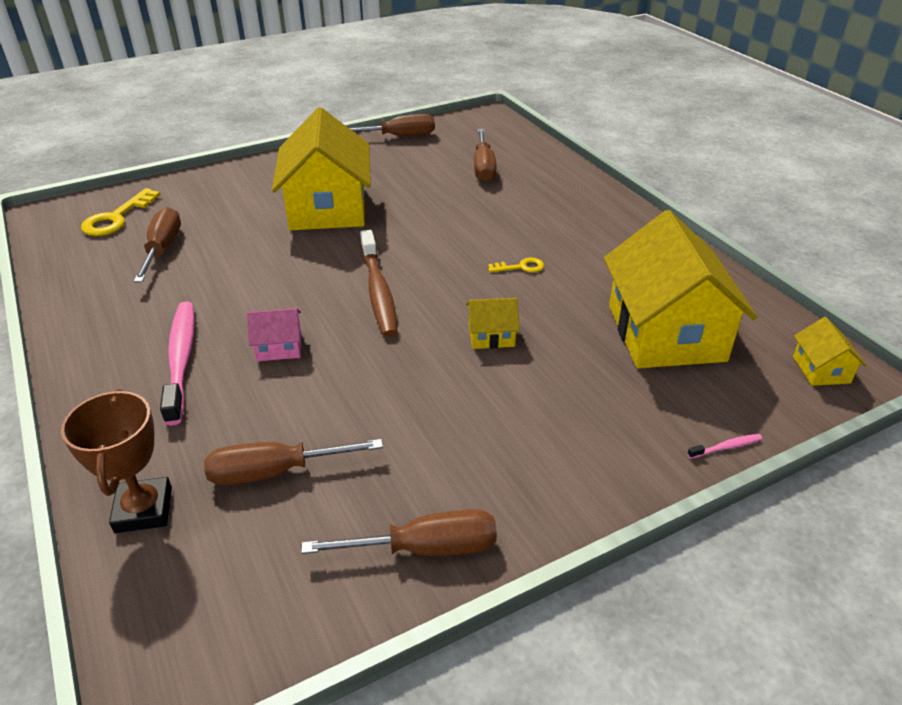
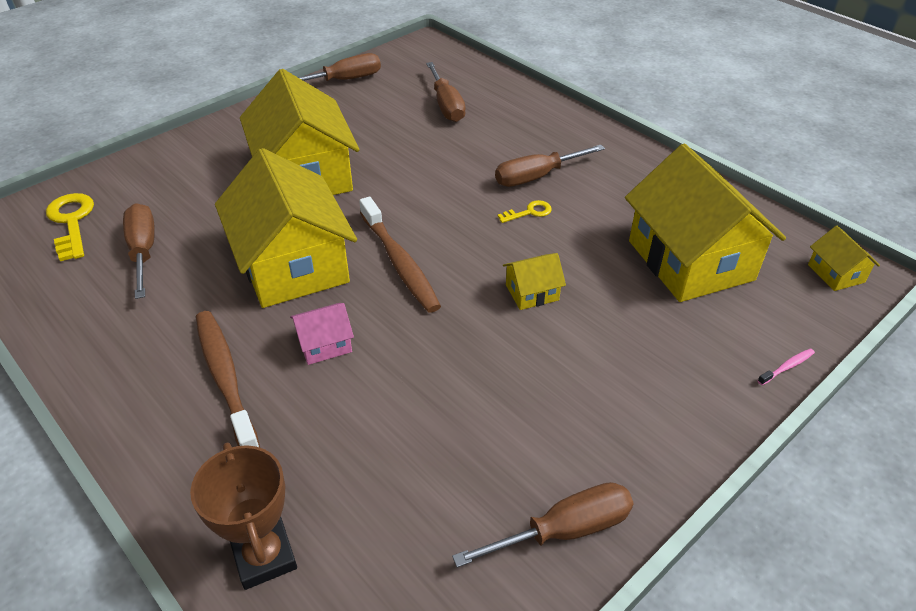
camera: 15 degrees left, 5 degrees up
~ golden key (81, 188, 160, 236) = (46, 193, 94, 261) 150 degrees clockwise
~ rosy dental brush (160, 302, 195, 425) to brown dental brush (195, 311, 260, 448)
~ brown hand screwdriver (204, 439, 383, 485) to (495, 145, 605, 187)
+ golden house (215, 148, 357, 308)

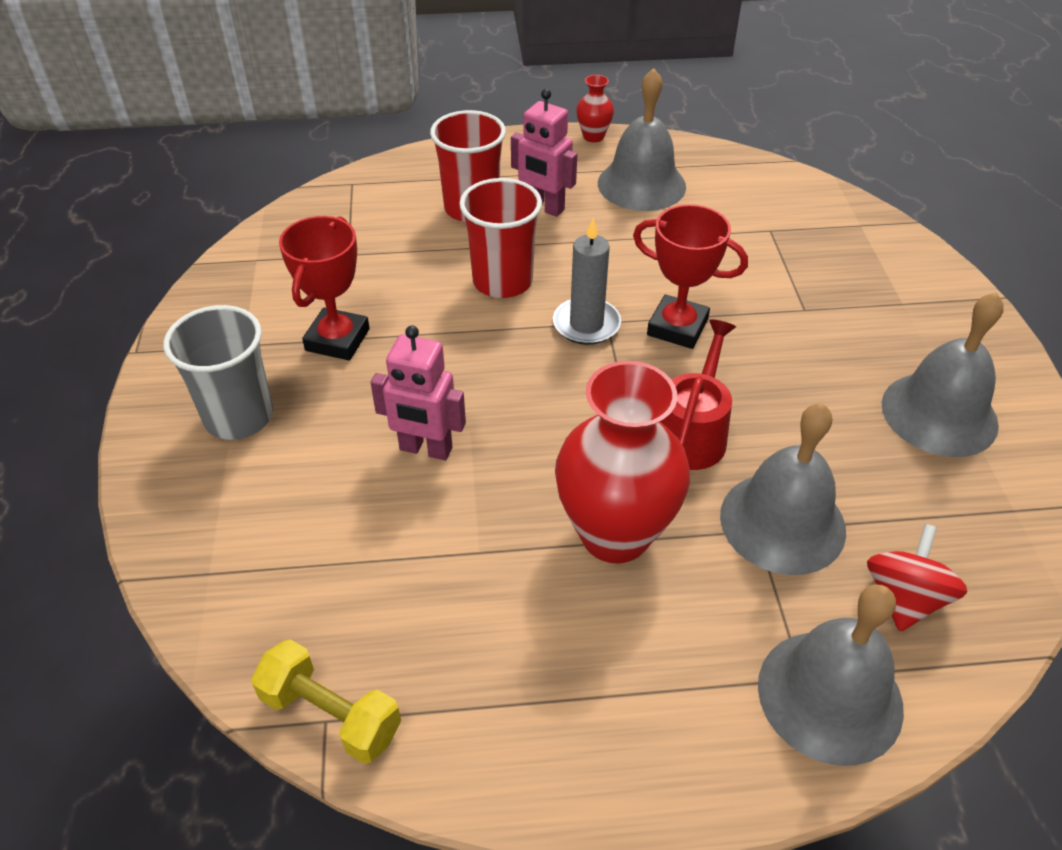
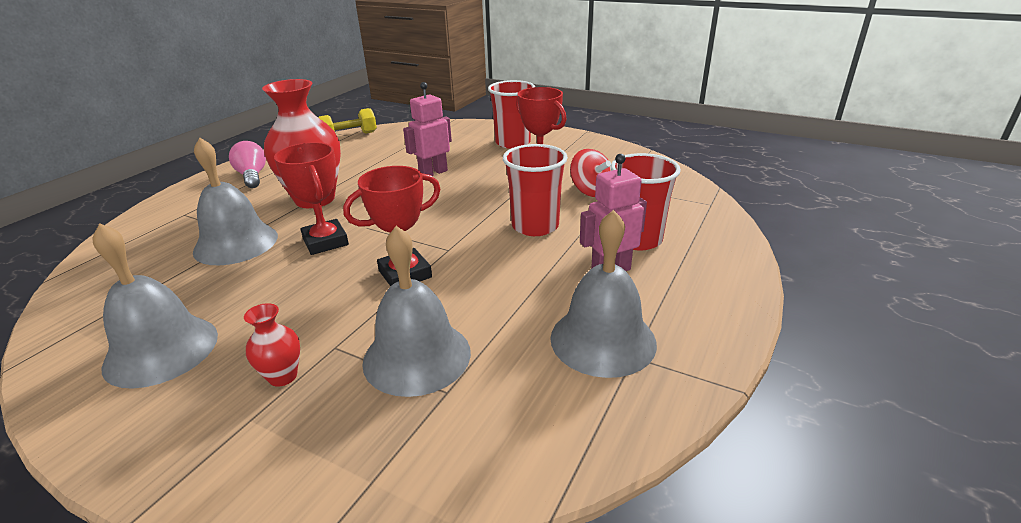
camera: 125 degrees right, 15 degrees down
~ crimson vase (576, 75, 614, 143) to (244, 303, 300, 387)
- ash-grey pillar candle (553, 218, 621, 345)
~ ash-grey cup (163, 305, 273, 440) to crimson cup (488, 80, 535, 149)
~ crimson sprinkling can (660, 319, 736, 470) to crimson prize cup (274, 142, 349, 255)
~ crimson toy top (867, 524, 968, 631) to (570, 149, 612, 197)
~ ash-grey bell (758, 584, 904, 766) to (362, 226, 471, 397)
+ rosy bulb (229, 141, 266, 188)

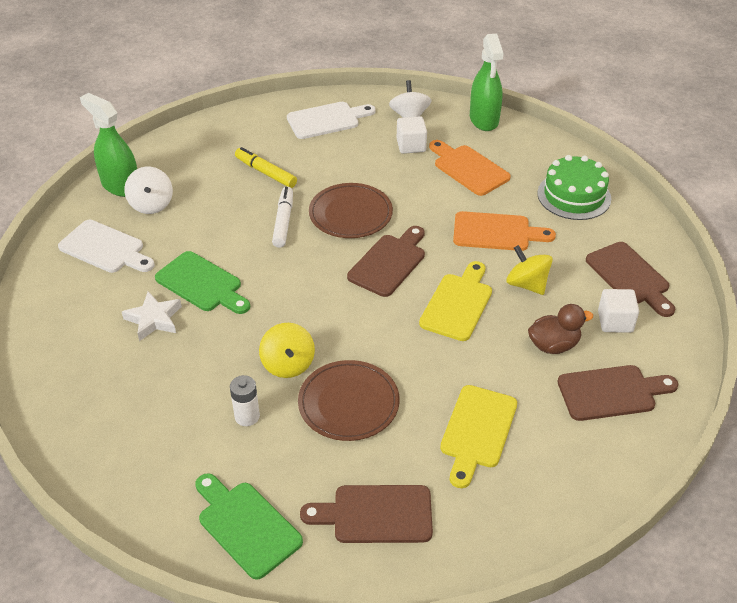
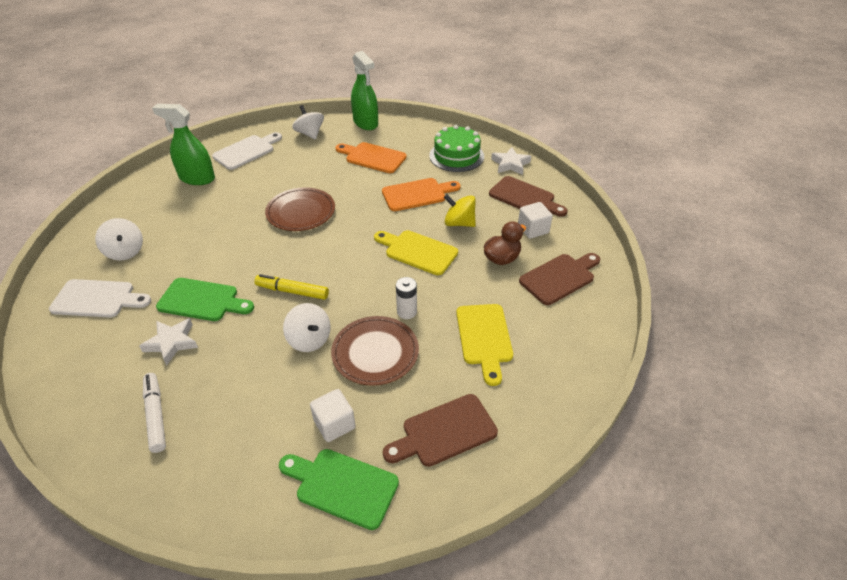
camera: 25 degrees left, 0 degrees up
~ green spray bottle (80, 93, 137, 197) to (152, 104, 215, 185)
~ pure white solid cube (397, 116, 427, 154) to (310, 389, 356, 442)
~ golden marker (235, 147, 297, 188) to (254, 274, 329, 300)
~ pure white marker (272, 187, 293, 248) to (143, 373, 166, 453)
- brown cutting board (347, 226, 425, 297)
~ golden cutting board (419, 261, 492, 341) = (374, 230, 458, 275) 60 degrees counterclockwise
~ golden toy top (259, 323, 315, 378) to pure white toy top (283, 303, 331, 352)
~ pure white battery (230, 375, 260, 426) to (396, 277, 417, 319)
+ pure white five-pointed star (491, 147, 531, 175)

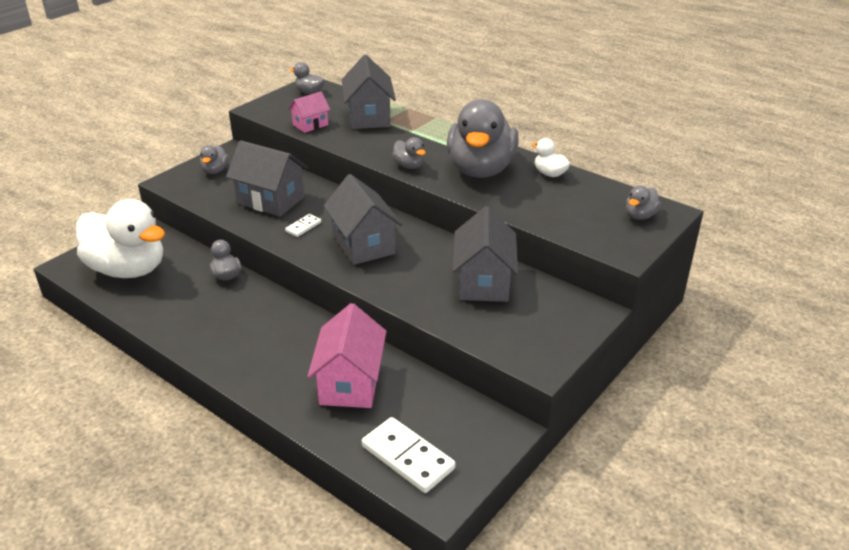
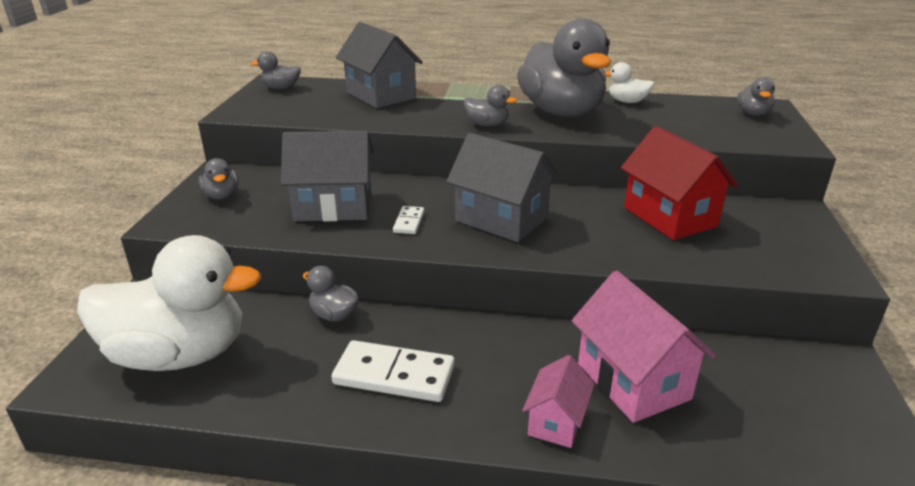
camera: 30 degrees left, 5 degrees down
~ rosy house (288, 92, 330, 133) to (522, 355, 594, 448)
~ ash-grey house (453, 206, 518, 302) to crimson house (621, 126, 738, 240)
~ pure white domino tile (362, 417, 455, 493) to (331, 340, 455, 402)

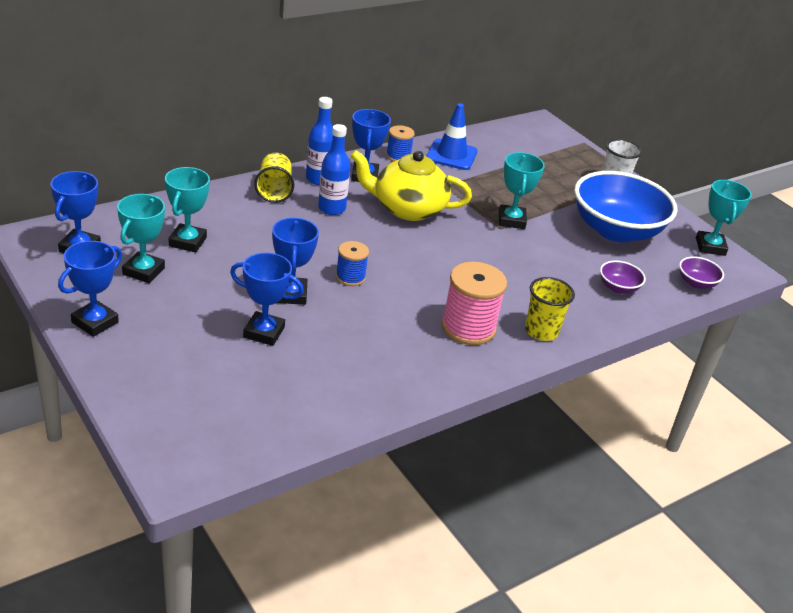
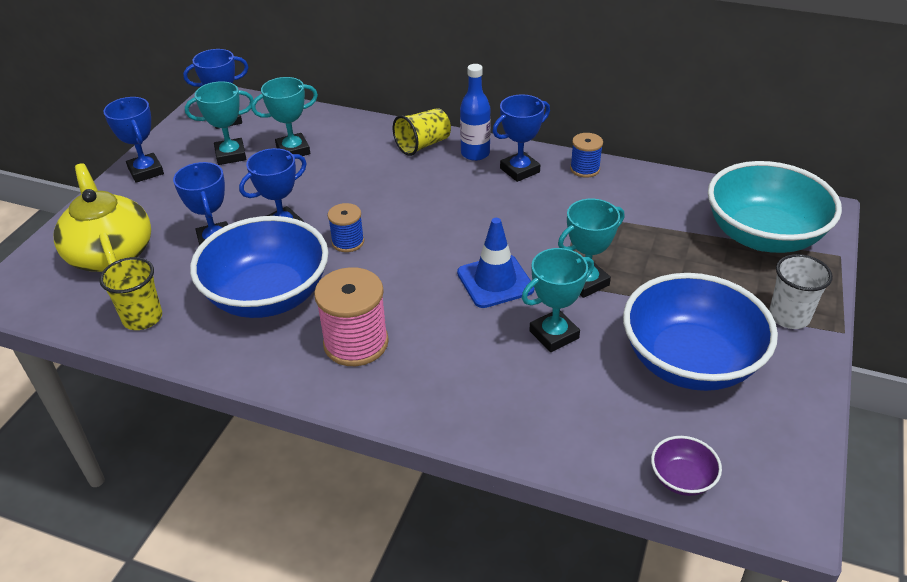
camera: 60 degrees right, 5 degrees up
~ blue safety cone (426, 103, 477, 170) to (457, 218, 534, 308)
- blue drink bottle (318, 124, 350, 215)
~ golden tea pot (350, 150, 472, 221) to (54, 163, 151, 272)
~ turquoise prize cup (696, 180, 752, 256) to (522, 248, 594, 352)
~ blue prize cup (58, 241, 122, 337) = (103, 97, 164, 183) 60 degrees clockwise
- purple deep dish (600, 260, 646, 294)
~ golden cup (525, 277, 575, 341) to (99, 257, 162, 330)
+ turquoise deep dish (708, 161, 842, 253)
+ blue deep dish (190, 216, 328, 318)

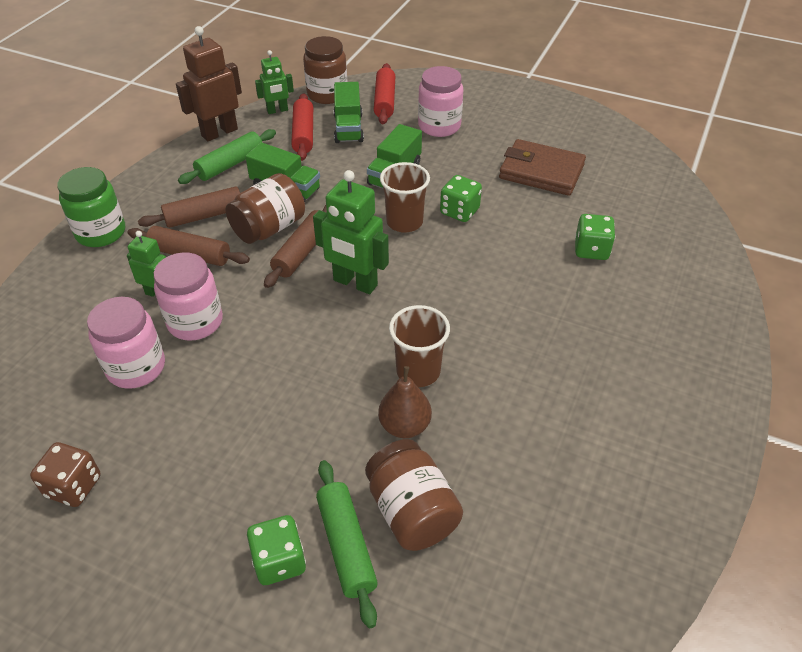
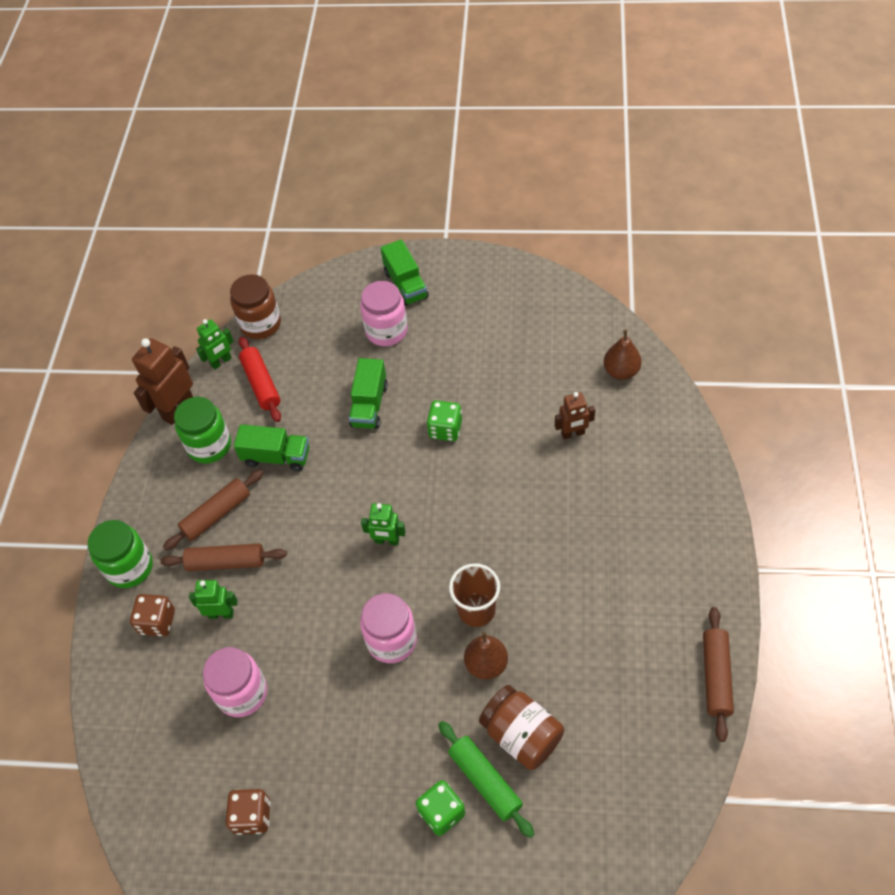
camera: 15 degrees left, 10 degrees up
- crimson dough roller (374, 63, 395, 124)
~ green lorry (333, 82, 364, 143) to (381, 239, 429, 306)
~ green dough roller (178, 129, 276, 184) to green preserve jar (174, 397, 231, 463)
- brown wallet (499, 139, 586, 196)
- brown cup (380, 162, 430, 233)
~ green toy robot (313, 170, 389, 294) = (361, 503, 406, 545) x0.60
- brown preserve jar (226, 173, 305, 244)
~ brown dough roller (264, 205, 327, 288) to (703, 607, 734, 742)
~ green game die (575, 214, 615, 260) to brown toy robot (555, 392, 595, 439)
~ rosy preserve jar (154, 252, 223, 341) to (360, 593, 417, 663)
+ brown pear (603, 329, 642, 380)
+ brown game die (130, 594, 175, 637)

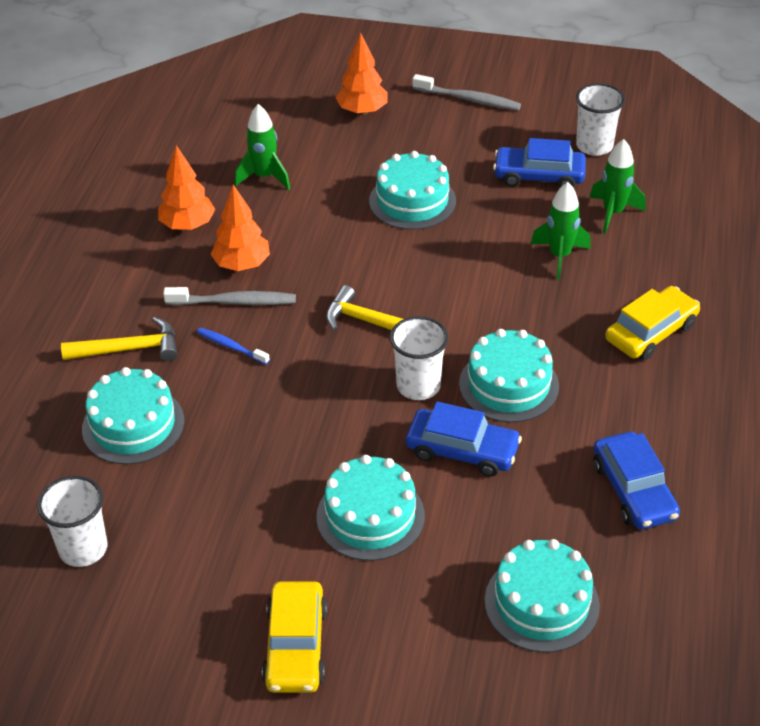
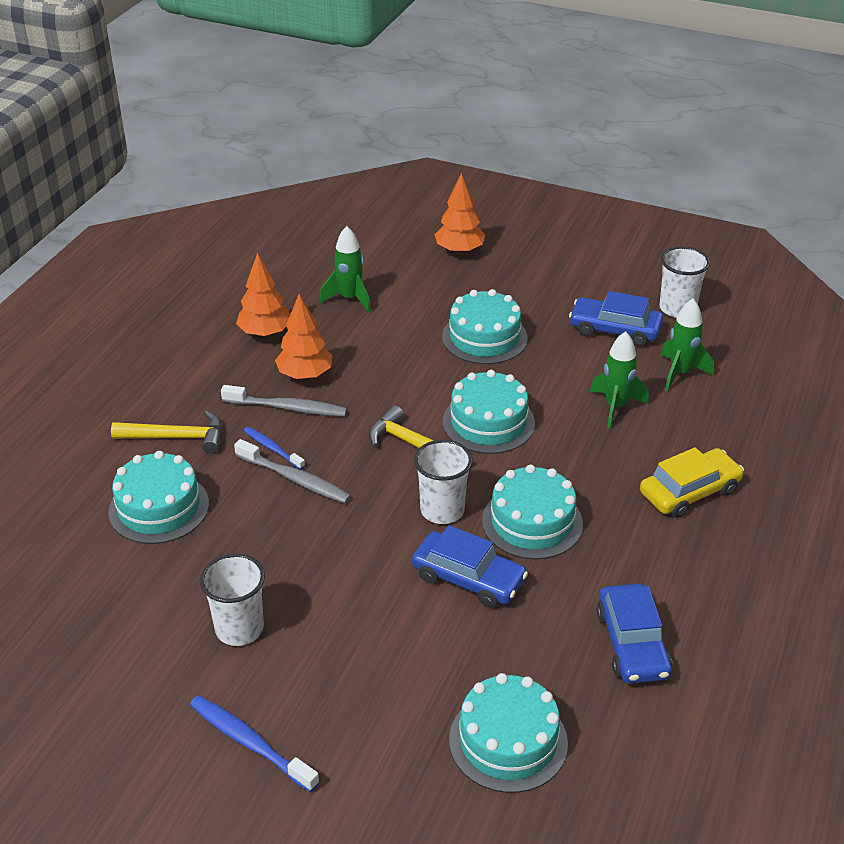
camera: 10 degrees right, 5 degrees down
~ ash-grey dental brush (412, 74, 521, 111) to (234, 439, 351, 504)
~ turquoise gateau (316, 455, 425, 561) to (443, 370, 535, 454)
~ pure white cup (37, 476, 107, 567) to (200, 554, 265, 646)
~ golden car (262, 581, 327, 693) to blue dental brush (190, 695, 319, 792)

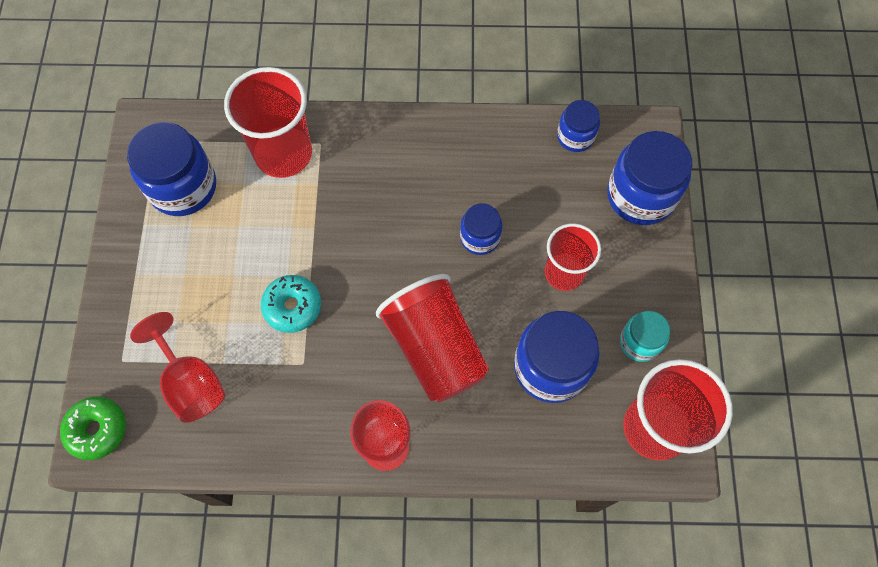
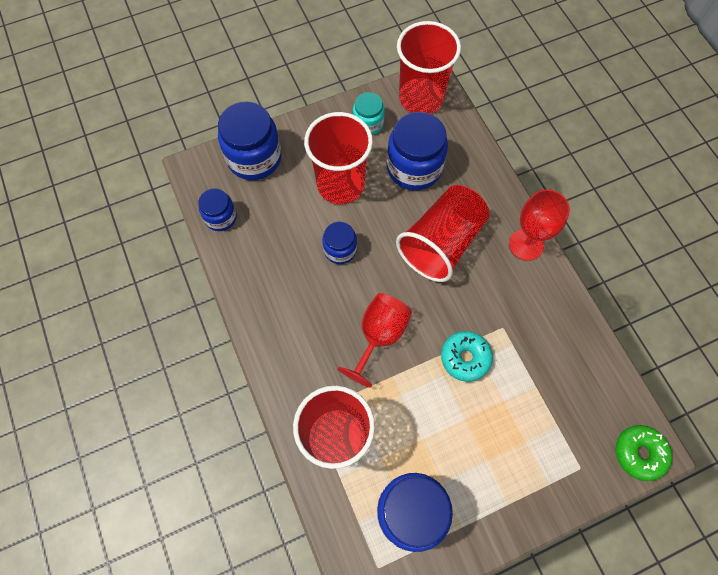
camera: 115 degrees left, 0 degrees up
~ crimson cup (545, 223, 601, 291) = (304, 112, 373, 204) x1.55
~ crimson chalice (130, 312, 225, 423) to (337, 293, 412, 388)

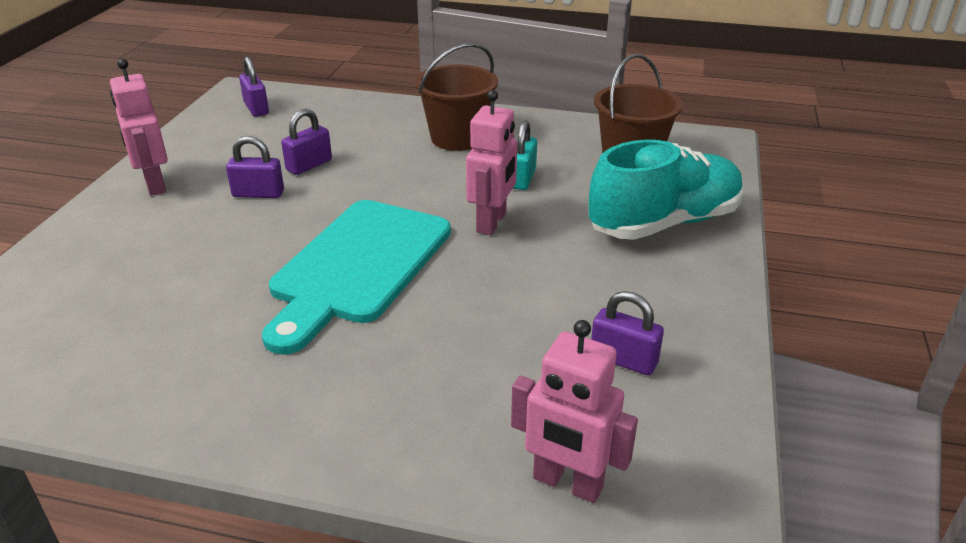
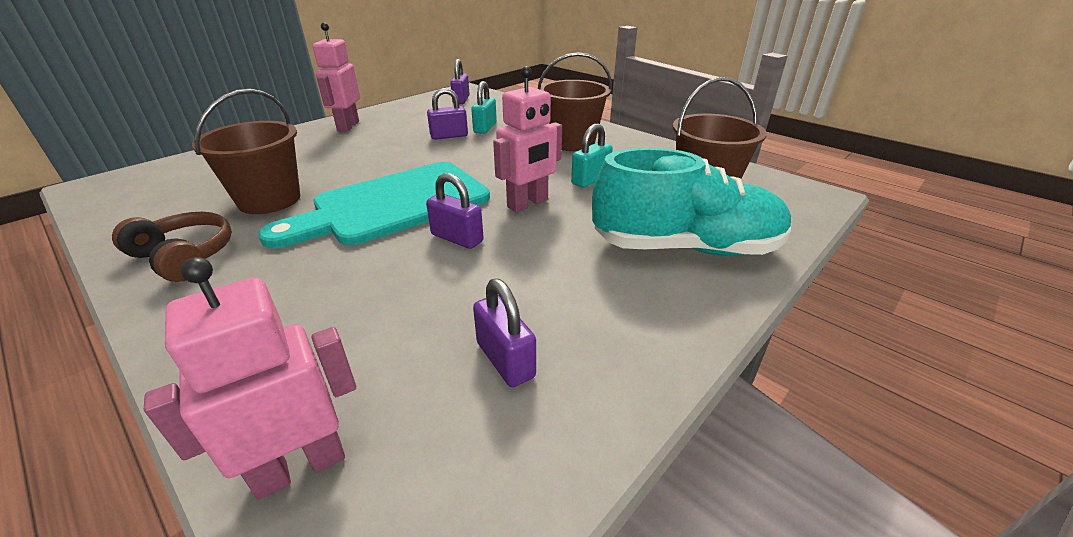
camera: 30 degrees right, 0 degrees up
~ purple padlock (226, 136, 284, 198) to (426, 173, 484, 249)
~ rosy toy robot (511, 320, 638, 503) = (144, 257, 356, 500) 90 degrees clockwise
+ turquoise padlock (471, 81, 497, 134)
+ brown sand bucket (192, 89, 300, 214)
+ brown headset (112, 212, 232, 282)

